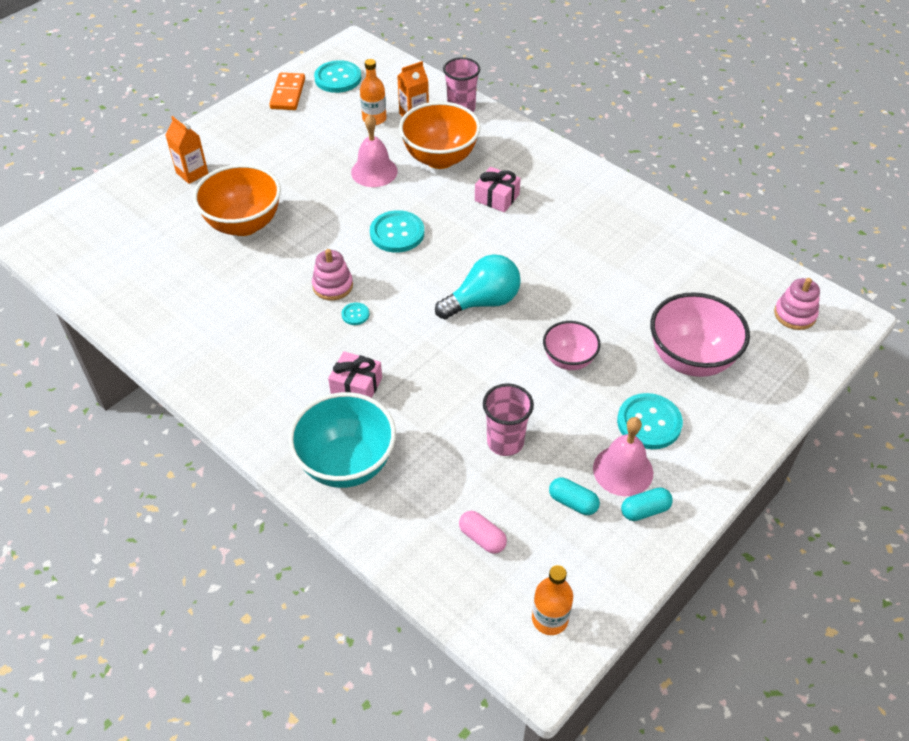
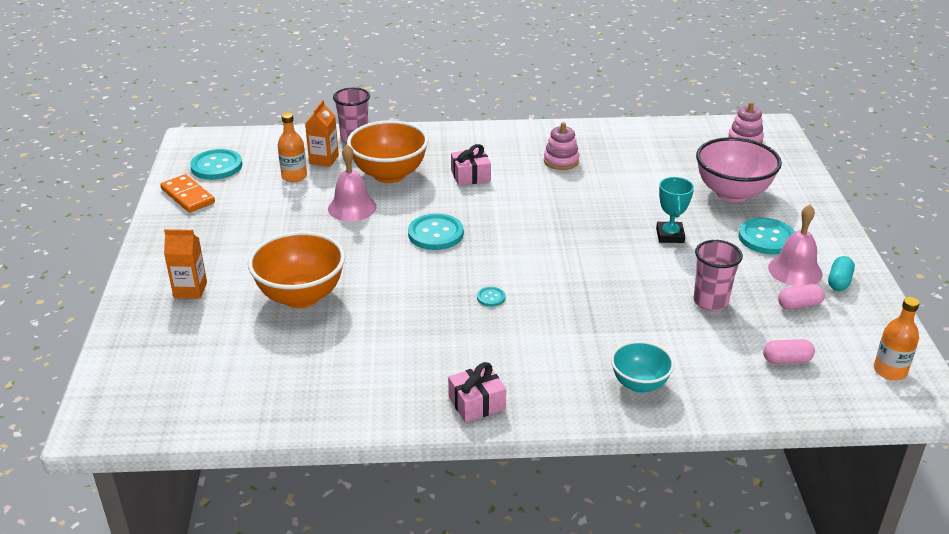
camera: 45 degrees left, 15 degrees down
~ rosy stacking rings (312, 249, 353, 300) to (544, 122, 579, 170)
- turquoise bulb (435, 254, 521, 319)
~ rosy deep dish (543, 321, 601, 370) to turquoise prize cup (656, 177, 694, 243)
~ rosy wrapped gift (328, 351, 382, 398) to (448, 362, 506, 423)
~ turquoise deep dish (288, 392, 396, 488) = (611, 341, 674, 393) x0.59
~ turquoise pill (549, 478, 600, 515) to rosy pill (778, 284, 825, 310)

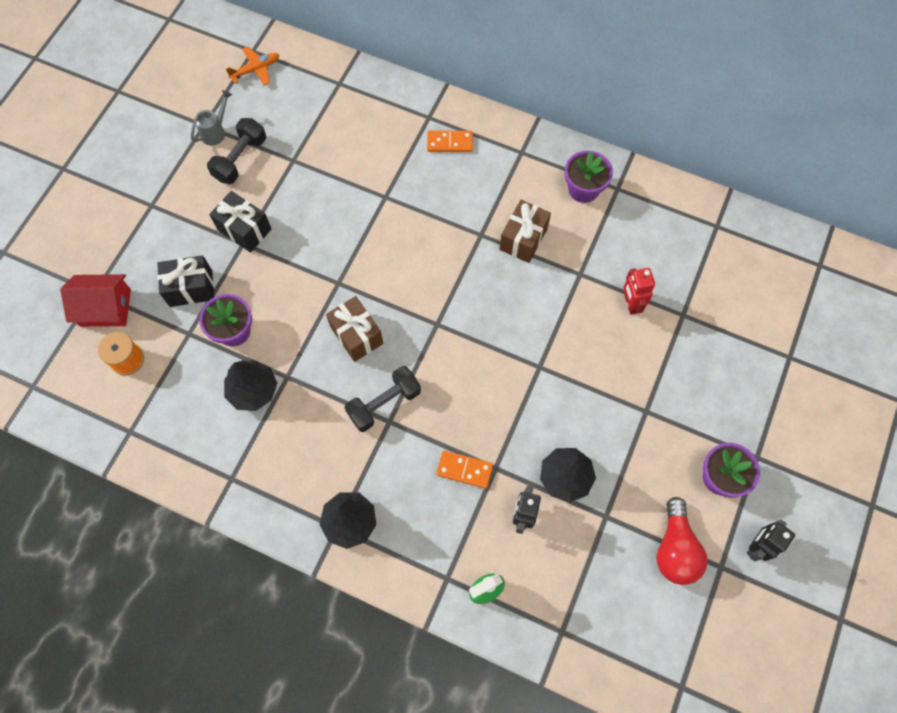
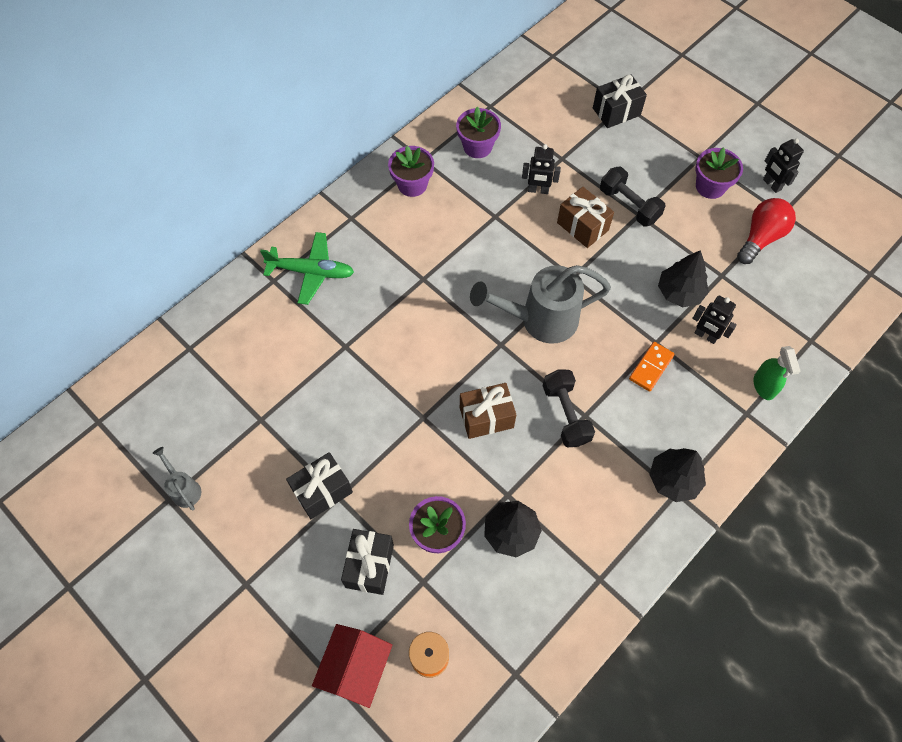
camera: 70 degrees left, 5 degrees down
- orange aeroplane (226, 47, 279, 85)
~ ebony hand weight (207, 118, 266, 184) to (600, 167, 666, 226)
~ orange domino tile (427, 131, 473, 152) to green aeroplane (260, 232, 354, 305)
~ brown wrapped gift (500, 200, 551, 263) to (557, 187, 614, 248)
~ crimson toy robot (623, 268, 655, 314) to ebony toy robot (522, 144, 561, 194)
~ crimson bulb (656, 497, 708, 585) = (737, 198, 796, 264) 75 degrees counterclockwise
+ ebony wrapped gift (593, 75, 647, 128)
+ purple potted plant (456, 107, 501, 158)
+ ash-grey sprinkling can (470, 265, 611, 344)

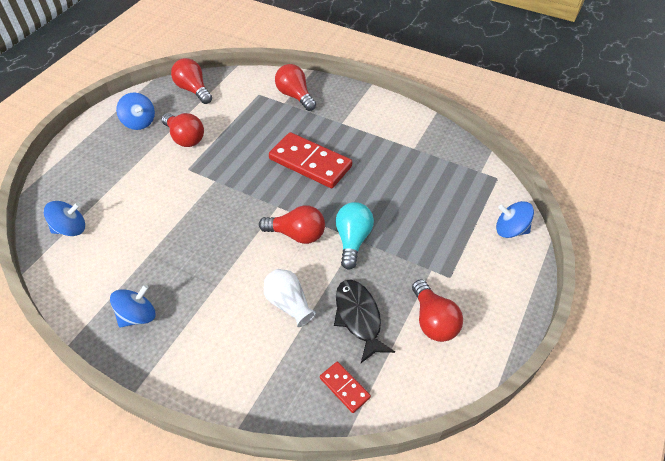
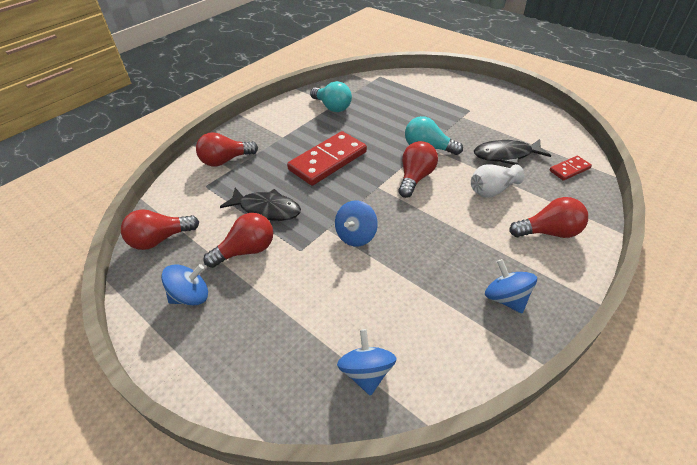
camera: 75 degrees left, 5 degrees down
~ blue toy top (496, 201, 534, 238) to (335, 200, 378, 247)
~ crimson bulb (412, 279, 463, 342) to (509, 197, 588, 238)
+ turquoise bulb (310, 81, 352, 112)
+ ebony toy fish (220, 188, 301, 221)

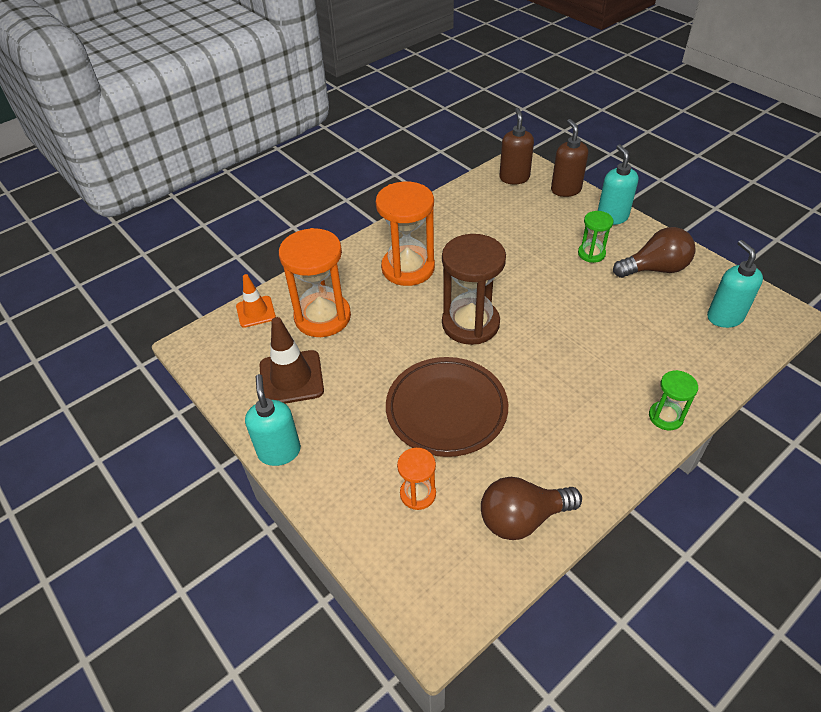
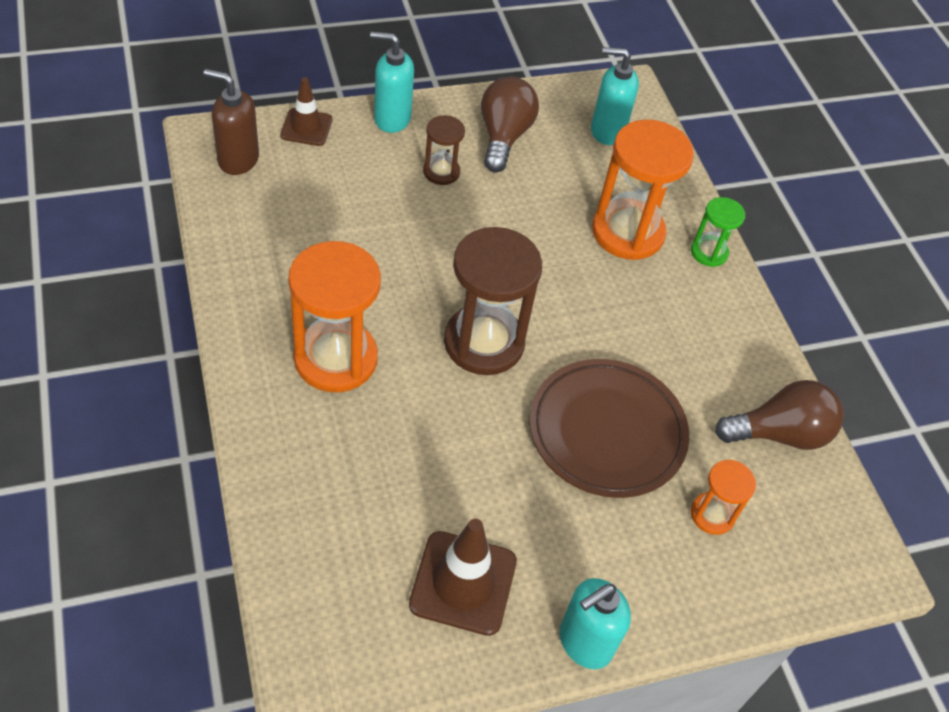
camera: 75 degrees left, 5 degrees up
~ brown soap pump (551, 119, 588, 197) to brown safety cone (280, 77, 332, 146)
~ green sandglass (578, 211, 613, 263) to brown sandglass (423, 115, 465, 185)
~ orange sandglass (279, 228, 351, 337) to (592, 119, 694, 260)
- orange safety cone (236, 274, 276, 328)
~ turquoise soap pump (245, 374, 301, 466) = (560, 578, 631, 669) 45 degrees counterclockwise
~ brown bulb (481, 477, 582, 540) = (715, 380, 844, 450) 105 degrees counterclockwise

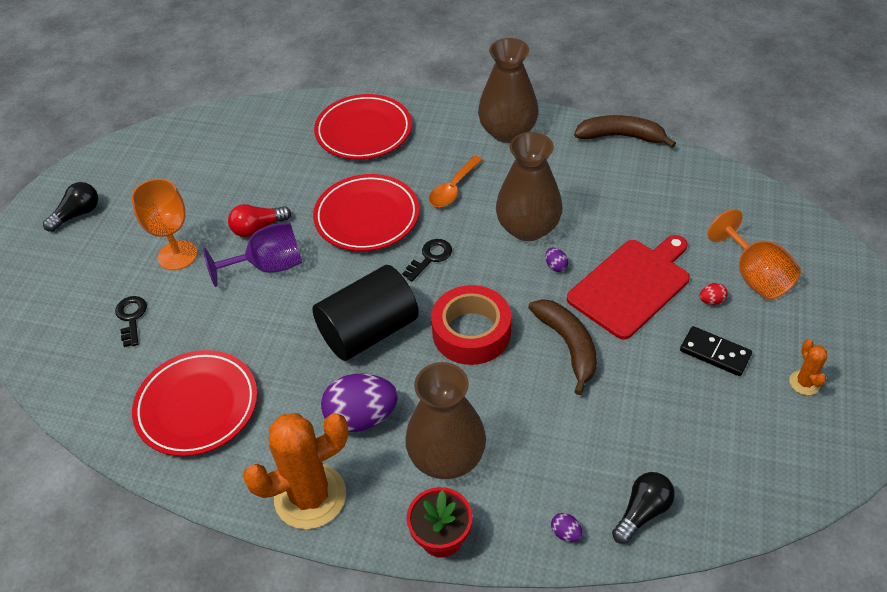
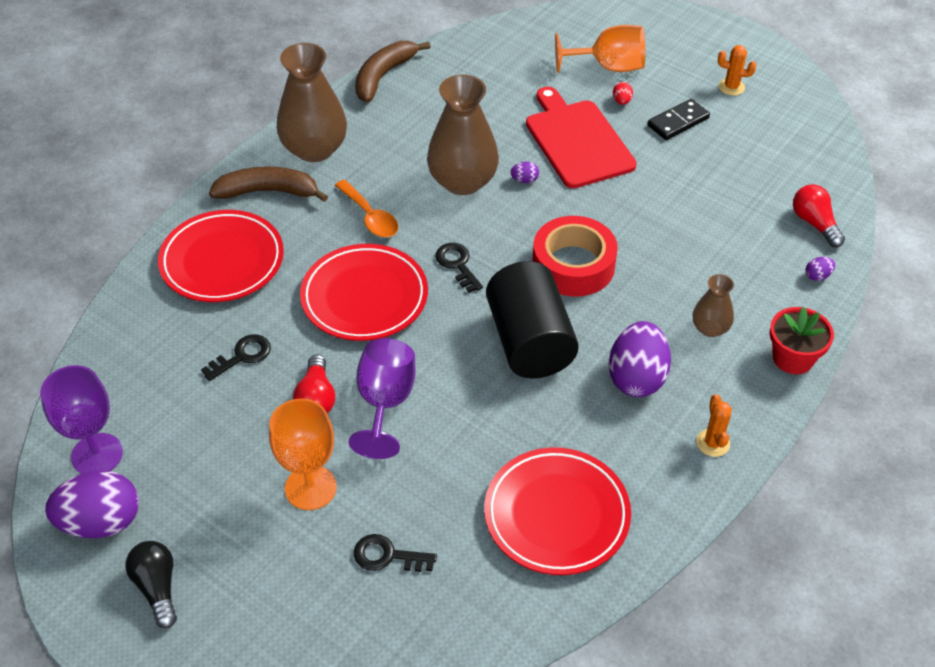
camera: 70 degrees left, 0 degrees up
~ brown banana fruit (528, 299, 597, 395) to (209, 167, 328, 202)
~ brown vase (405, 362, 486, 479) = (692, 274, 734, 337) x0.52
~ orange saguaro cactus (243, 413, 348, 529) = (696, 394, 732, 457) x0.44
~ ebony bulb (612, 472, 675, 544) to crimson bulb (793, 185, 845, 247)
+ ebony key (201, 334, 271, 381)
+ purple chalice (40, 365, 123, 474)
+ purple egg shape (45, 470, 139, 538)

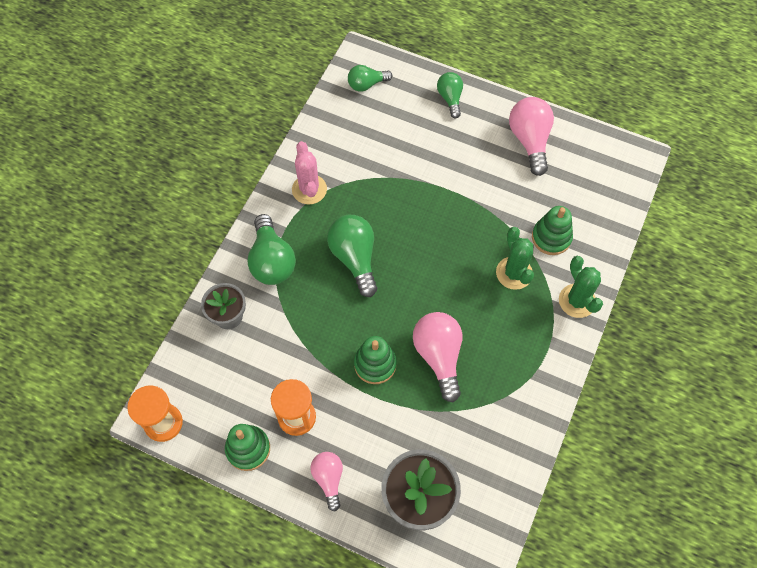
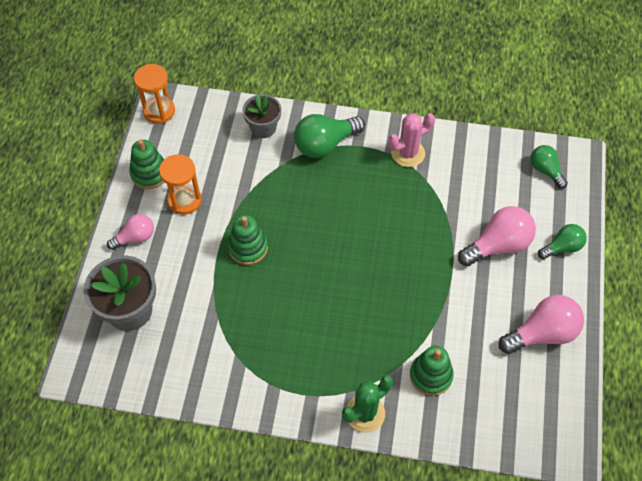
camera: 75 degrees right, 5 degrees down
- green bulb (327, 215, 377, 297)
- green saguaro cactus (496, 227, 534, 290)
~ rosy bulb (413, 312, 462, 402) to (458, 206, 536, 266)

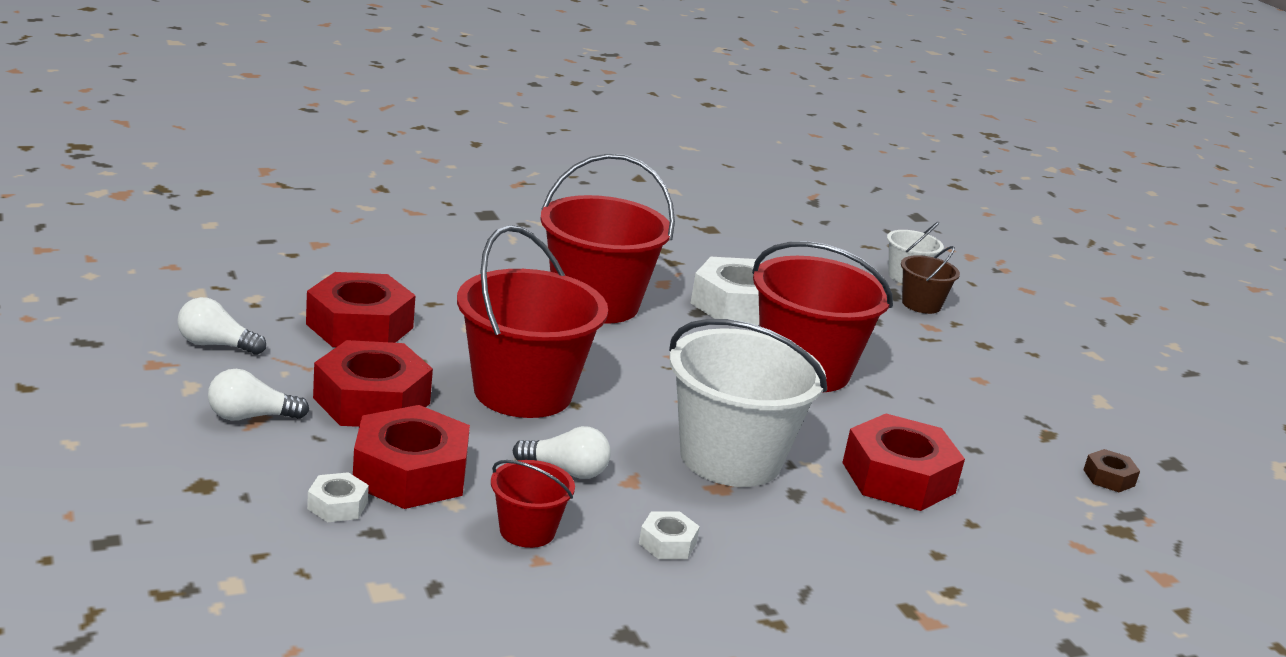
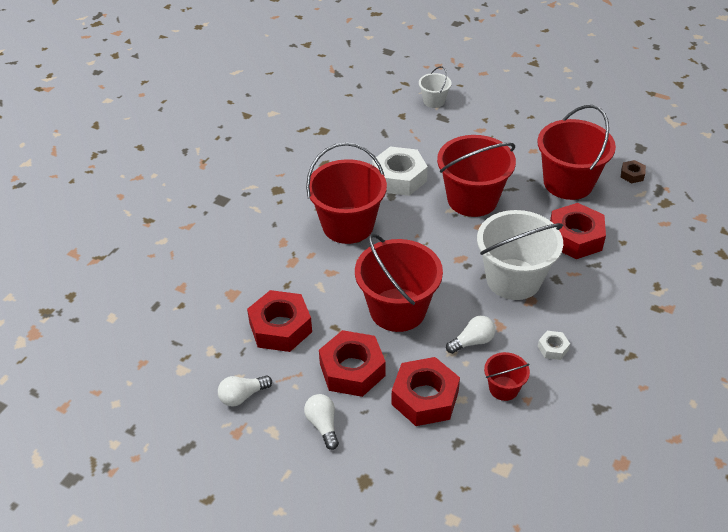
camera: 35 degrees left, 20 degrees up
- brown sand bucket (901, 246, 960, 314)
~ pure white bulb (208, 369, 309, 421) = (304, 394, 339, 450) 120 degrees clockwise
- pure white nut (307, 472, 369, 522)
+ crimson sand bucket (537, 105, 616, 200)

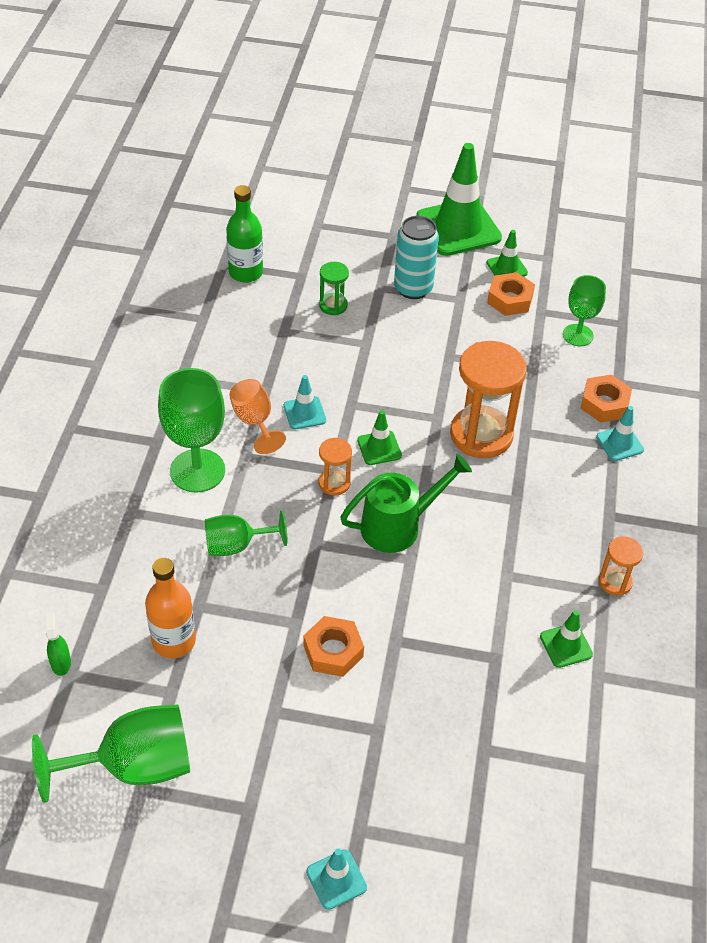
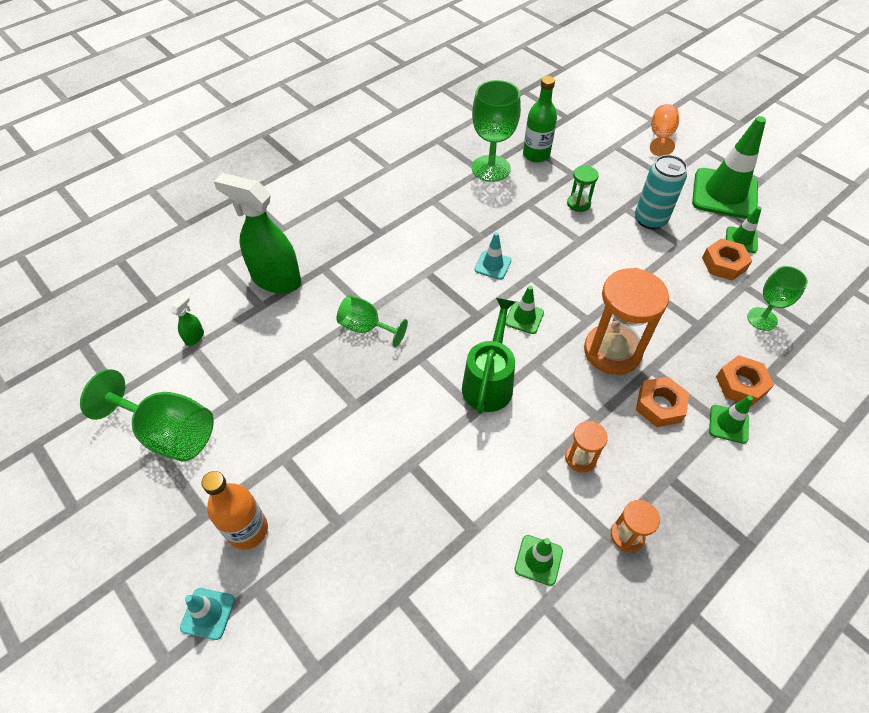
camera: 40 degrees right, 5 degrees up
~ green chalice (158, 368, 225, 493) to (472, 80, 521, 182)
~ orange chalice (229, 379, 286, 454) to (650, 104, 679, 156)
~ turquoise safety cone (596, 406, 644, 461) to green safety cone (709, 395, 753, 444)
~ orange sandglass (319, 438, 352, 496) to (565, 421, 608, 473)
~ green sprinkling can (340, 454, 472, 553) = (462, 298, 515, 414) 90 degrees counterclockwise
~ orange drink bottle (145, 558, 196, 658) to (202, 471, 268, 550)
~ orange nut (304, 616, 364, 677) to (636, 377, 689, 427)
+ green spray bottle (214, 173, 301, 293)

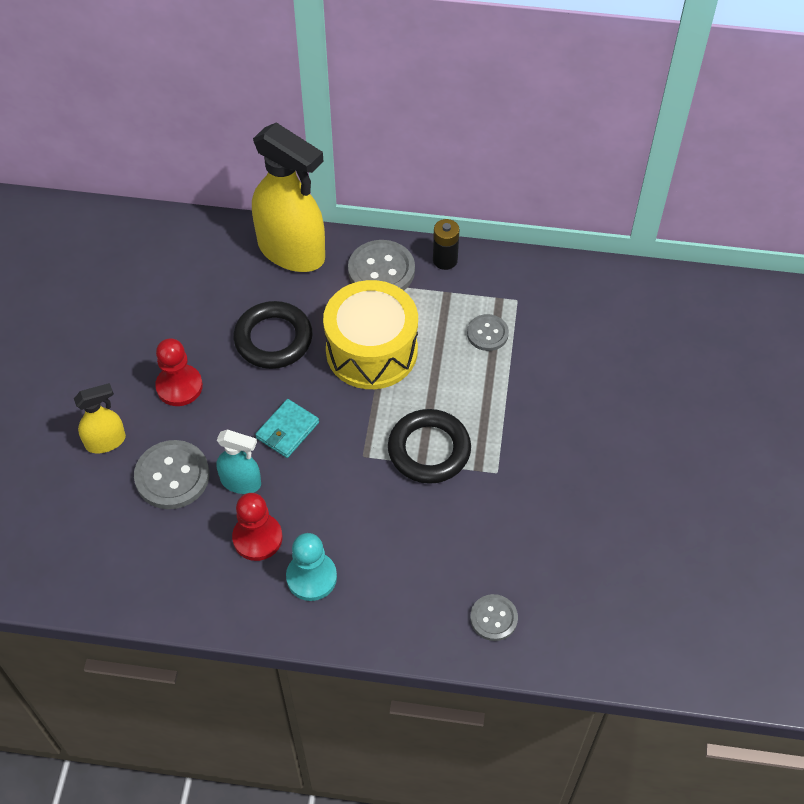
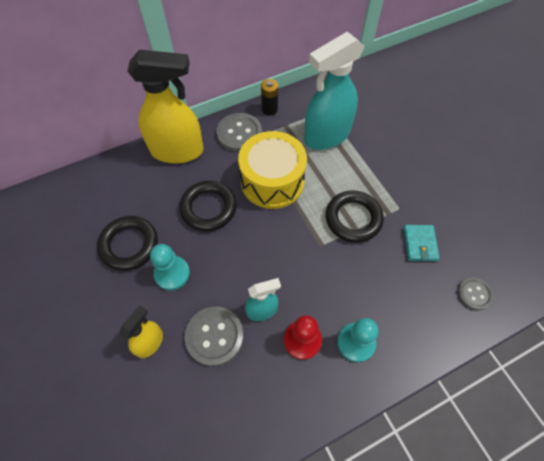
camera: 35 degrees left, 5 degrees up
~ ash-grey button (467, 314, 509, 351) to turquoise spray bottle (304, 31, 365, 150)
~ crimson chess pawn (155, 338, 203, 406) to turquoise chess pawn (150, 244, 190, 291)
~ turquoise wallet (255, 399, 319, 458) to (404, 225, 440, 261)
+ ebony torus (97, 216, 158, 271)

